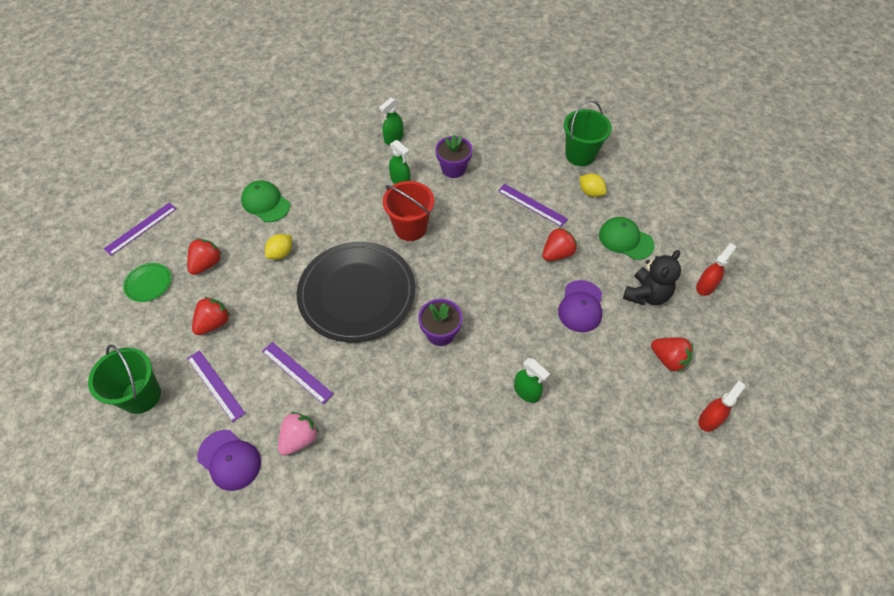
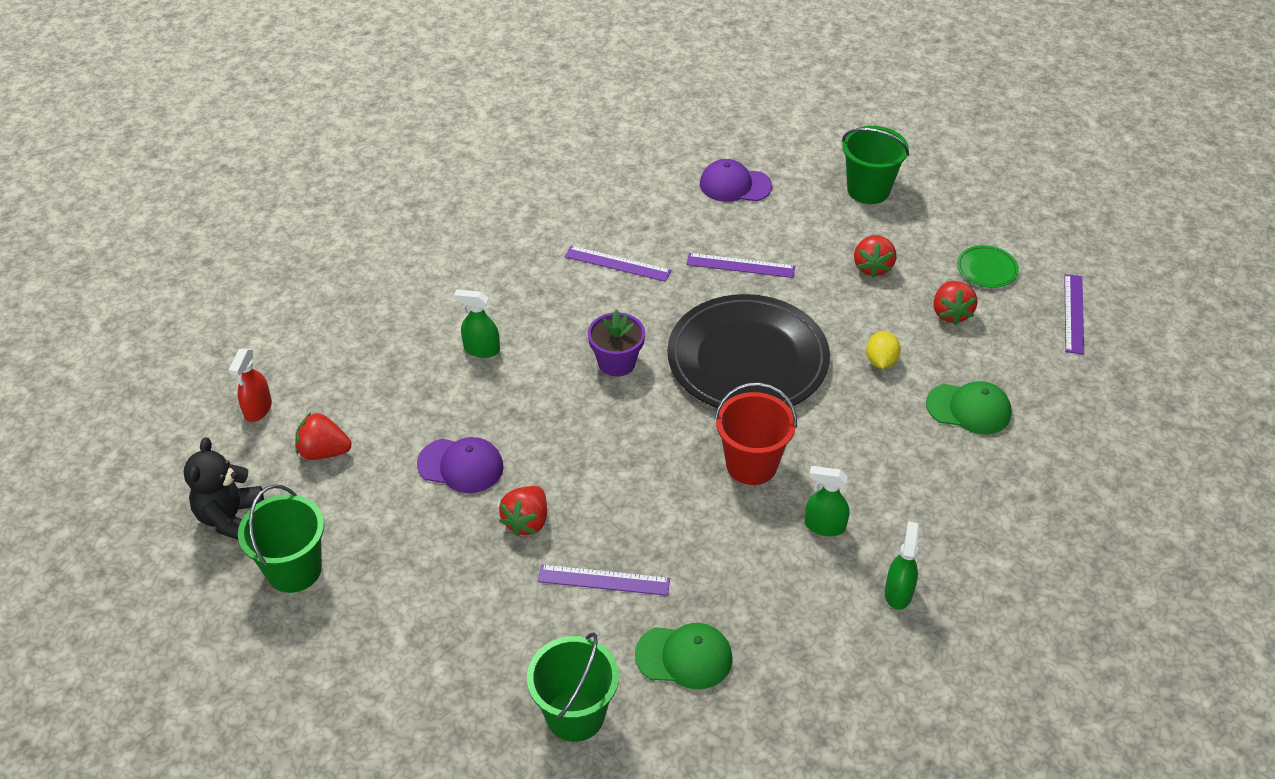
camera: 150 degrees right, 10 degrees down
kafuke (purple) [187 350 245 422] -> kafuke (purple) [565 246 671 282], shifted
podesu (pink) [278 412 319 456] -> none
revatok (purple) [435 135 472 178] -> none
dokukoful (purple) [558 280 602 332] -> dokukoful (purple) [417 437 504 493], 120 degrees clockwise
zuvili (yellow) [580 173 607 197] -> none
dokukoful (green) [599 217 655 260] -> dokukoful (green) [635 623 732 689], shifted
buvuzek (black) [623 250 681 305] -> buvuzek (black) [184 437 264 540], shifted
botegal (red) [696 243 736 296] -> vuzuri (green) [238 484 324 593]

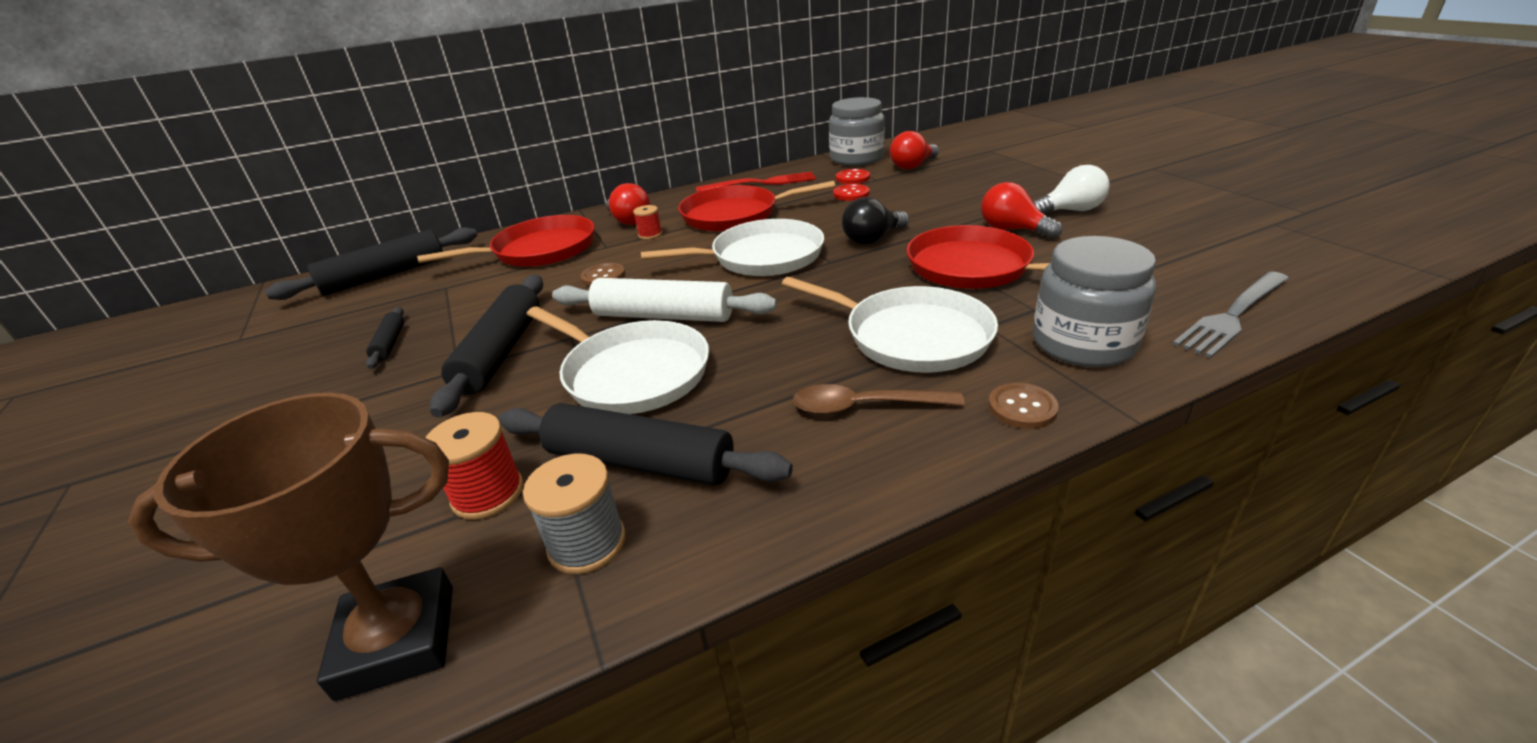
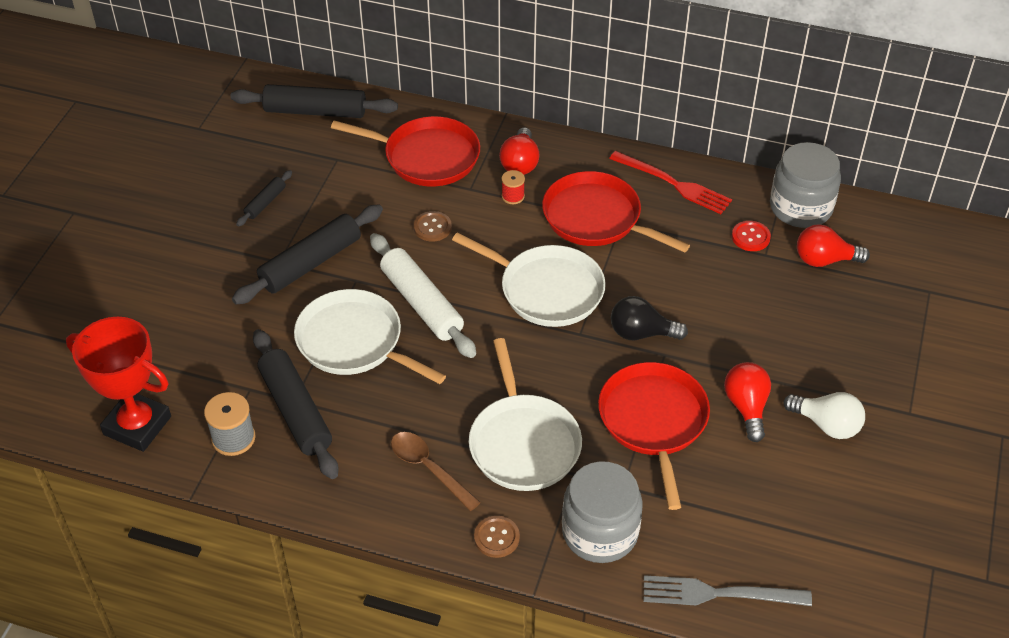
camera: 40 degrees right, 15 degrees up
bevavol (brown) [128 393 453 701] -> bevavol (red) [66 317 171 452]
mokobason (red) [425 412 523 520] -> none
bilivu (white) [527 306 709 414] -> bilivu (white) [294 289 446 384], 135 degrees clockwise
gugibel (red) [833 184 870 201] -> none

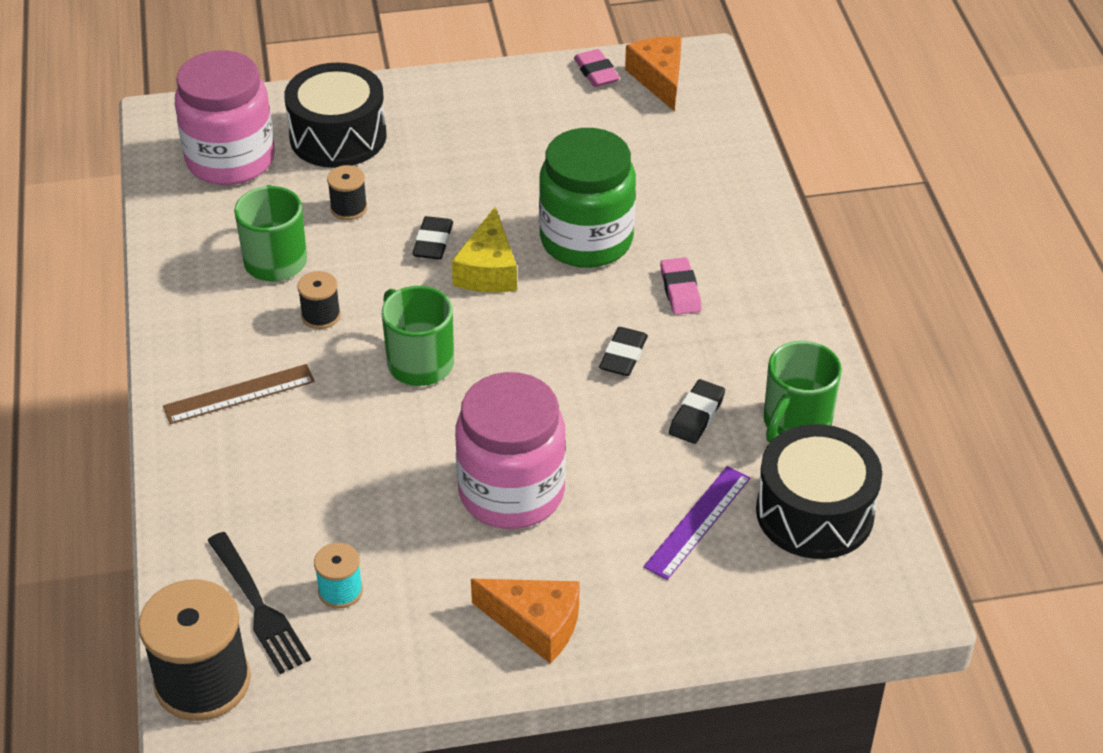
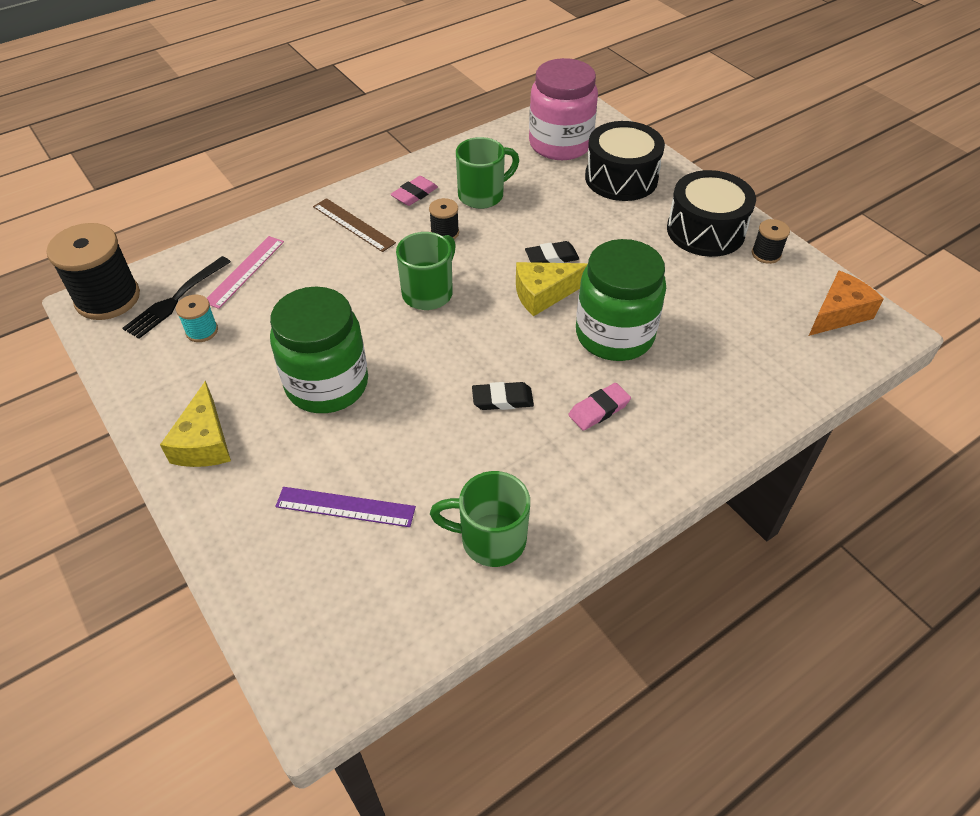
camera: 65 degrees right, 5 degrees up
mokobason (black) [327 165 367 220] -> mokobason (black) [752 219 790 264], shifted
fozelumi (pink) [455 372 566 529] -> fozelumi (green) [270 287 368 413]
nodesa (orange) [471 579 580 663] -> nodesa (yellow) [160 381 231 467]
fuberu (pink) [574 49 620 87] -> fuberu (pink) [390 176 438 206], shifted
fuberu (black) [669 379 725 444] -> none
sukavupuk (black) [756 424 882 559] -> sukavupuk (black) [667 170 756 257], shifted
none -> kafuke (pink) [207 236 284 309]

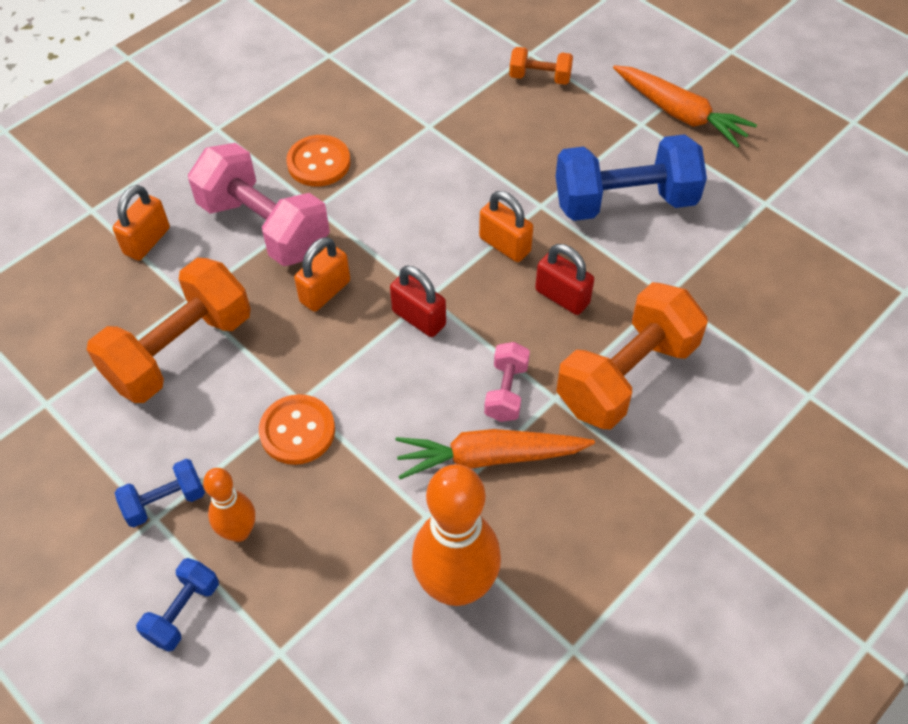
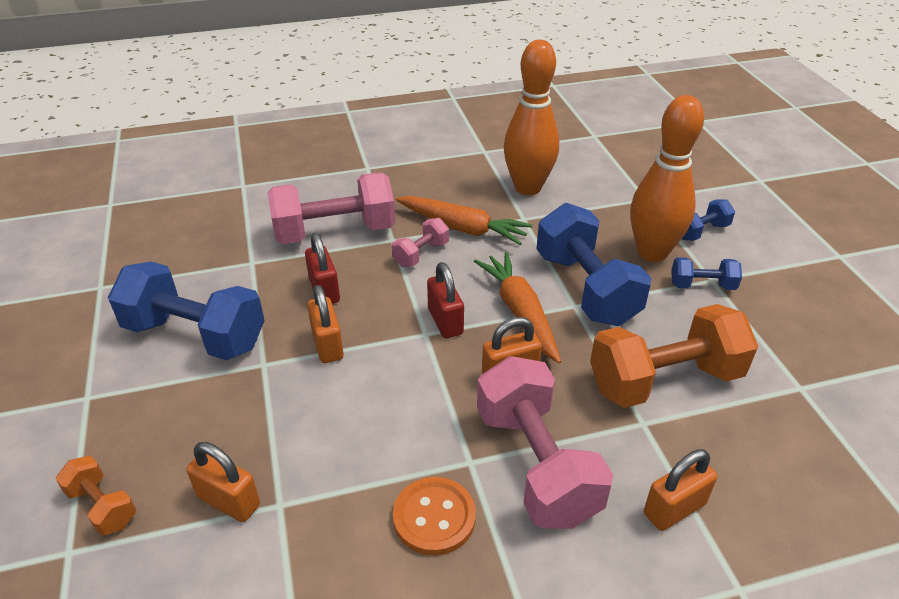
camera: 150 degrees left, 15 degrees down
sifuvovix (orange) [203 468 255 542] -> sifuvovix (orange) [630 95 704 262], x1.83
gugibel (orange) [259 394 335 465] -> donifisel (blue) [536 203 652 326]
donifisel (orange) [556 282 708 430] -> donifisel (pink) [267 172 395 244]
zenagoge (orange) [613 65 757 148] -> zenagoge (orange) [474 252 561 363], shifted
none -> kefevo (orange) [186 442 260 522]

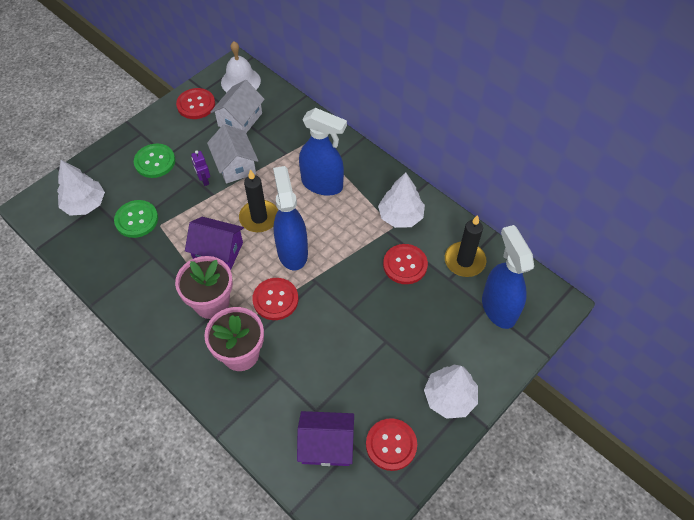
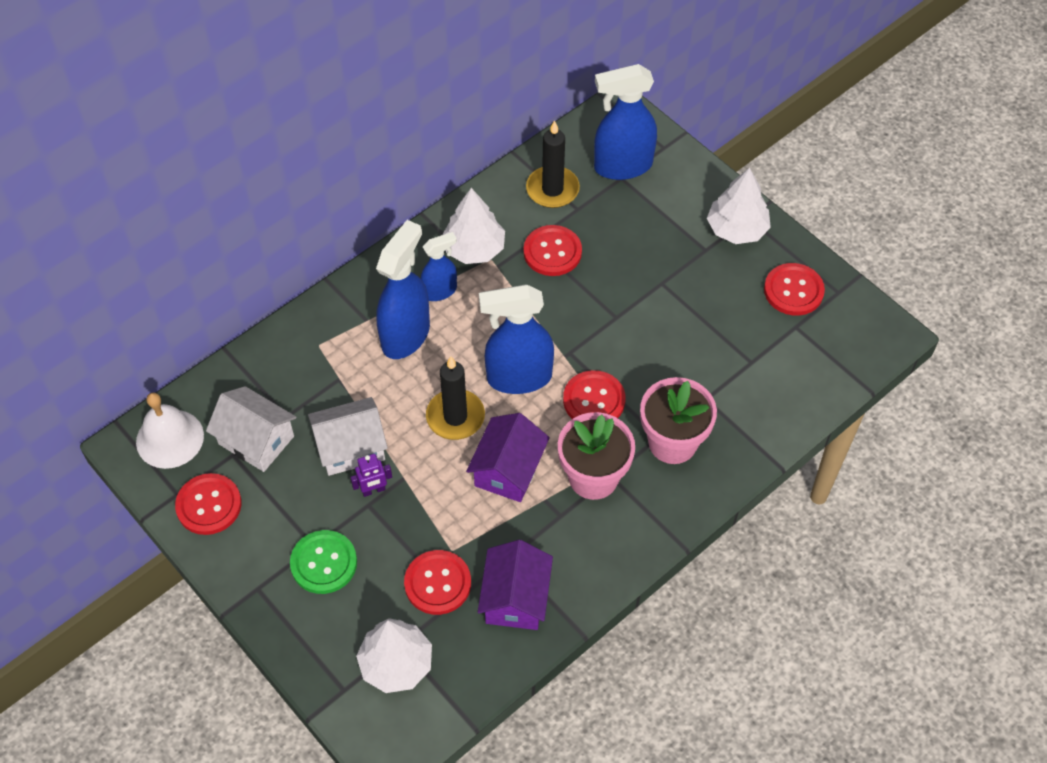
camera: 85 degrees left, 0 degrees up
gugibel (green) [114 200 158 238] -> gugibel (red) [404 550 471 615]
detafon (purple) [297 411 354 466] -> detafon (purple) [478 540 553 630], shifted
none -> botegal (blue) [421 232 457 301]

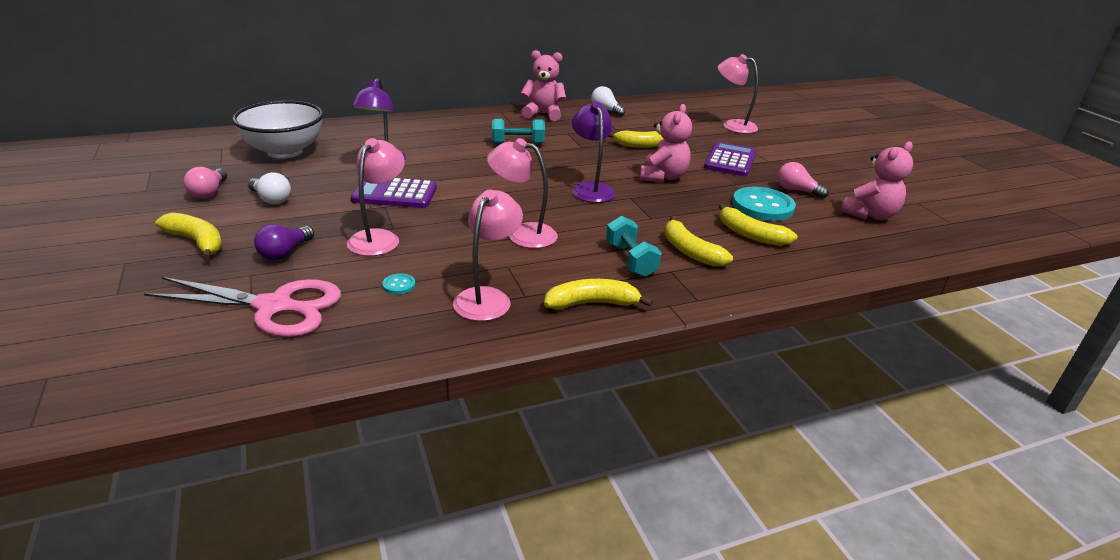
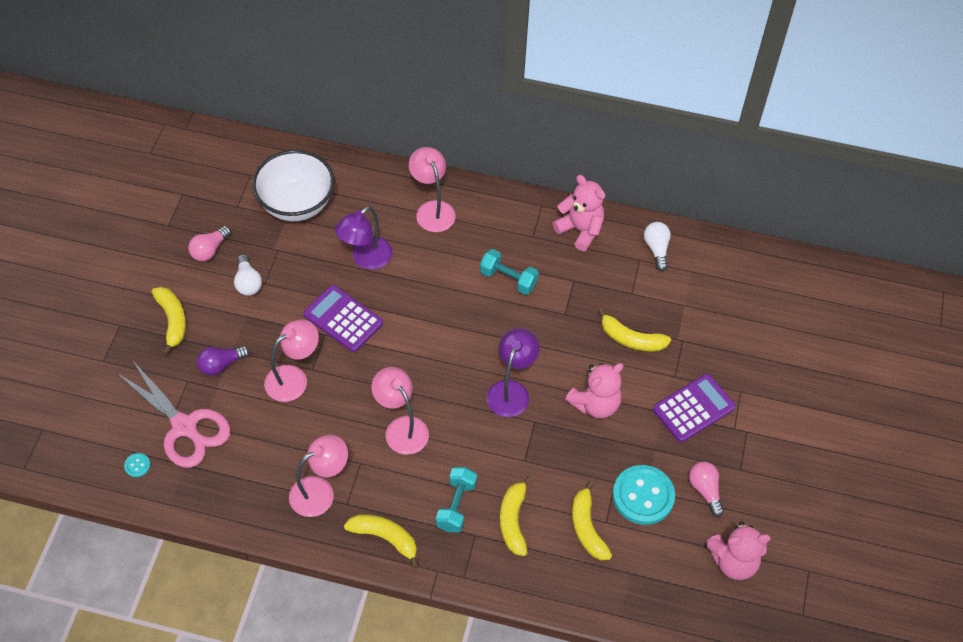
camera: 35 degrees right, 25 degrees up
gugibel (turquoise) [382 274 415 295] -> gugibel (turquoise) [124 453 151 477], shifted
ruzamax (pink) [718 54 758 134] -> ruzamax (pink) [409 147 456 232], shifted

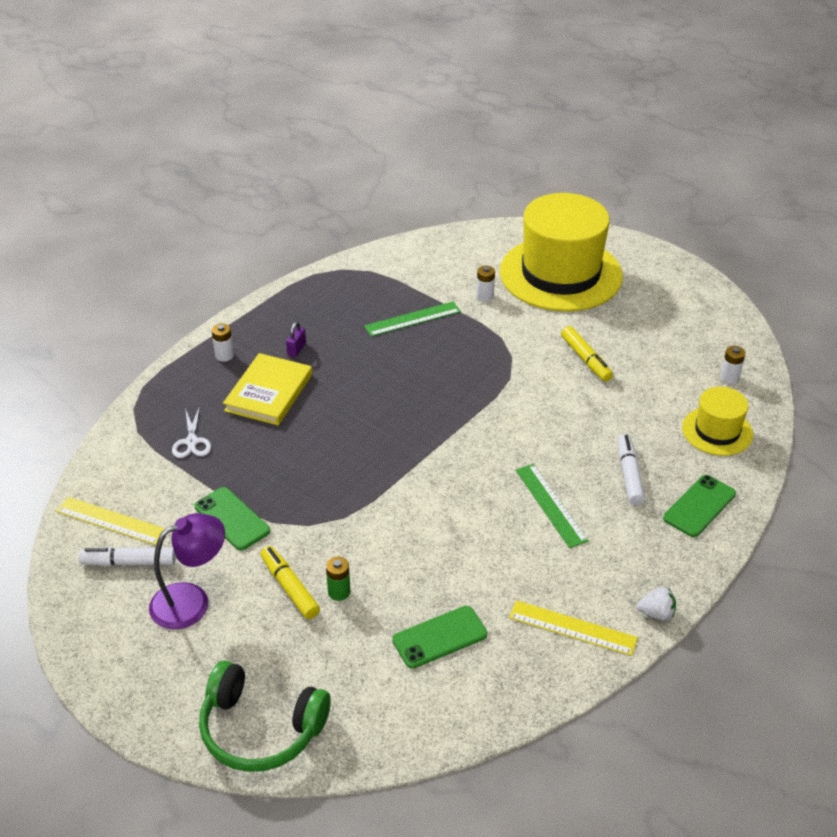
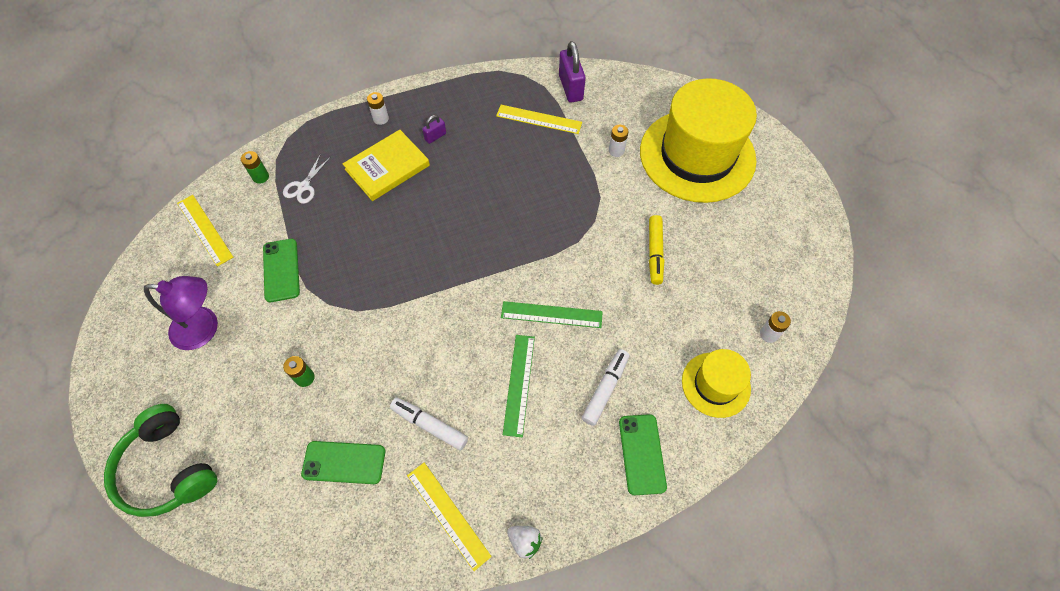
camera: 30 degrees right, 20 degrees up
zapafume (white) [79 547 176 566] -> zapafume (white) [390 397 468 450], shifted
zapafume (yellow) [260 546 320 619] -> none
kafuke (green) [364 301 461 337] -> kafuke (green) [501 301 603 328], shifted
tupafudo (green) [663 475 736 537] -> tupafudo (green) [619 414 667 495], 75 degrees counterclockwise
none -> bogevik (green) [241 151 269 184]
none -> kafuke (yellow) [496 105 582 134]
none -> kefevo (purple) [559 41 586 103]

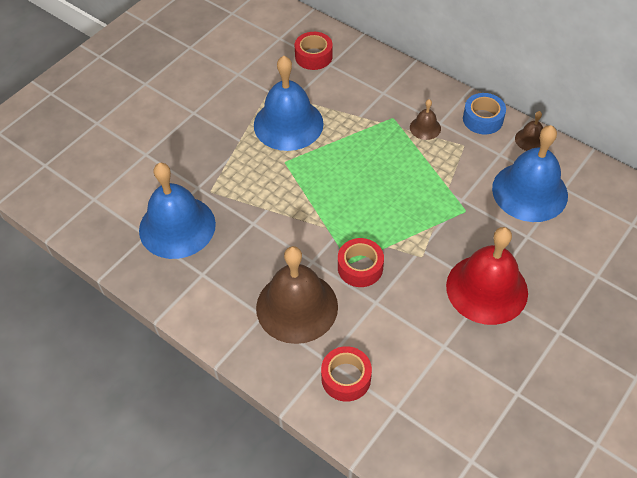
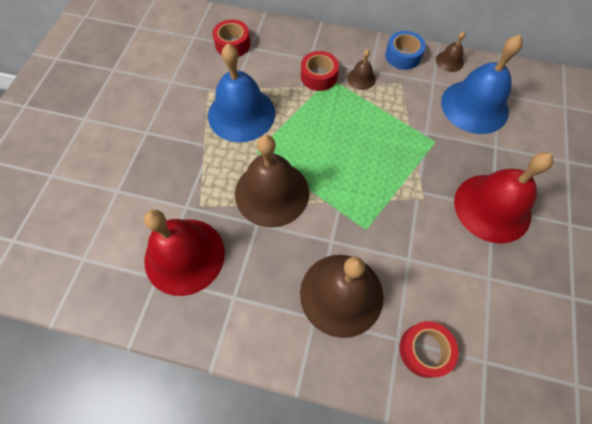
camera: 25 degrees left, 10 degrees up
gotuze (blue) [139 163 216 259] -> gotuze (red) [144 210 225 296]
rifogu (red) [338 238 384 287] -> rifogu (red) [301 51 339 91], shifted
none -> gotuze (brown) [235 135 309 228]

